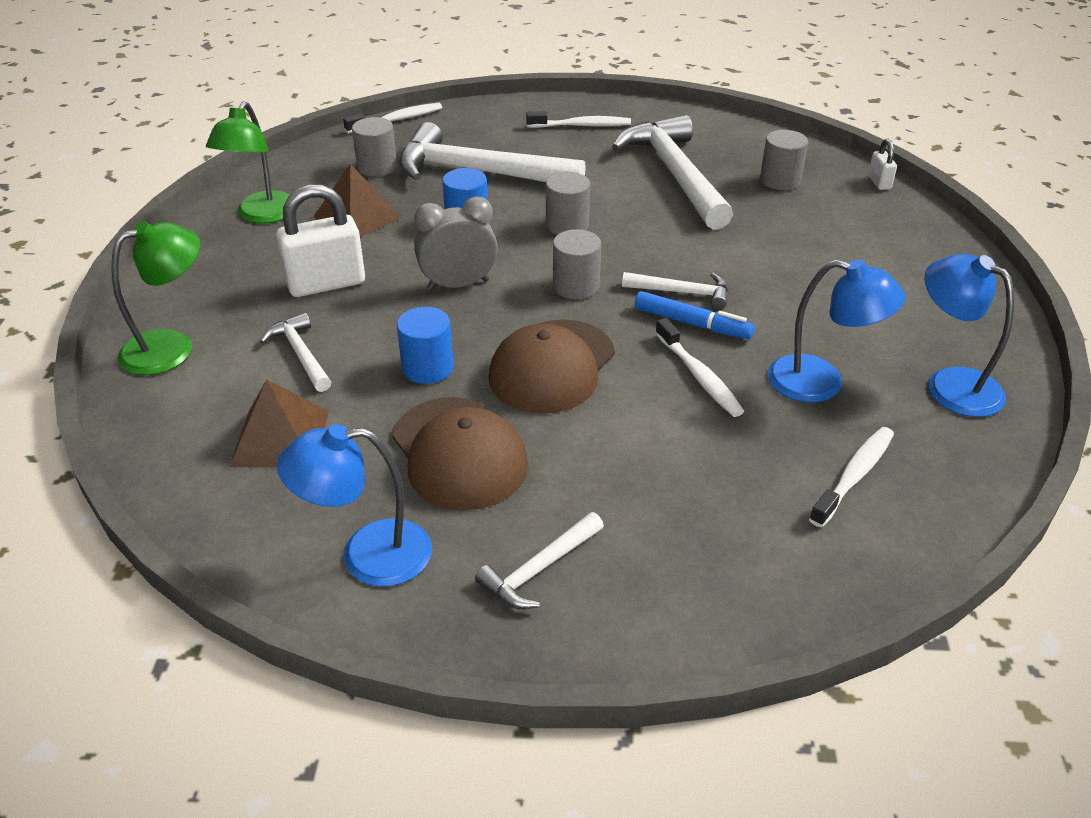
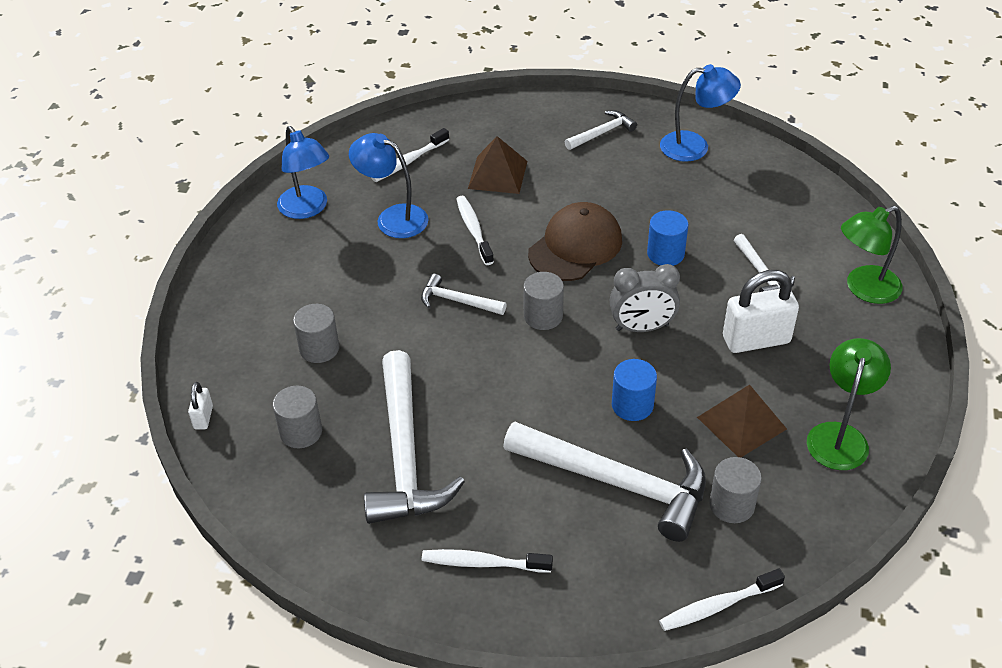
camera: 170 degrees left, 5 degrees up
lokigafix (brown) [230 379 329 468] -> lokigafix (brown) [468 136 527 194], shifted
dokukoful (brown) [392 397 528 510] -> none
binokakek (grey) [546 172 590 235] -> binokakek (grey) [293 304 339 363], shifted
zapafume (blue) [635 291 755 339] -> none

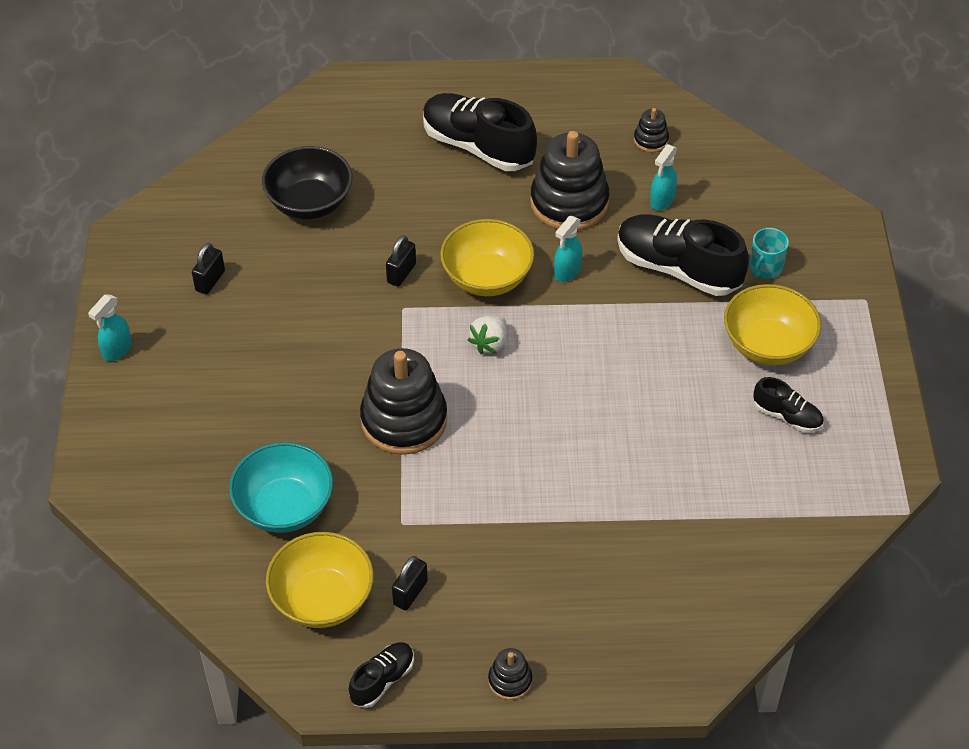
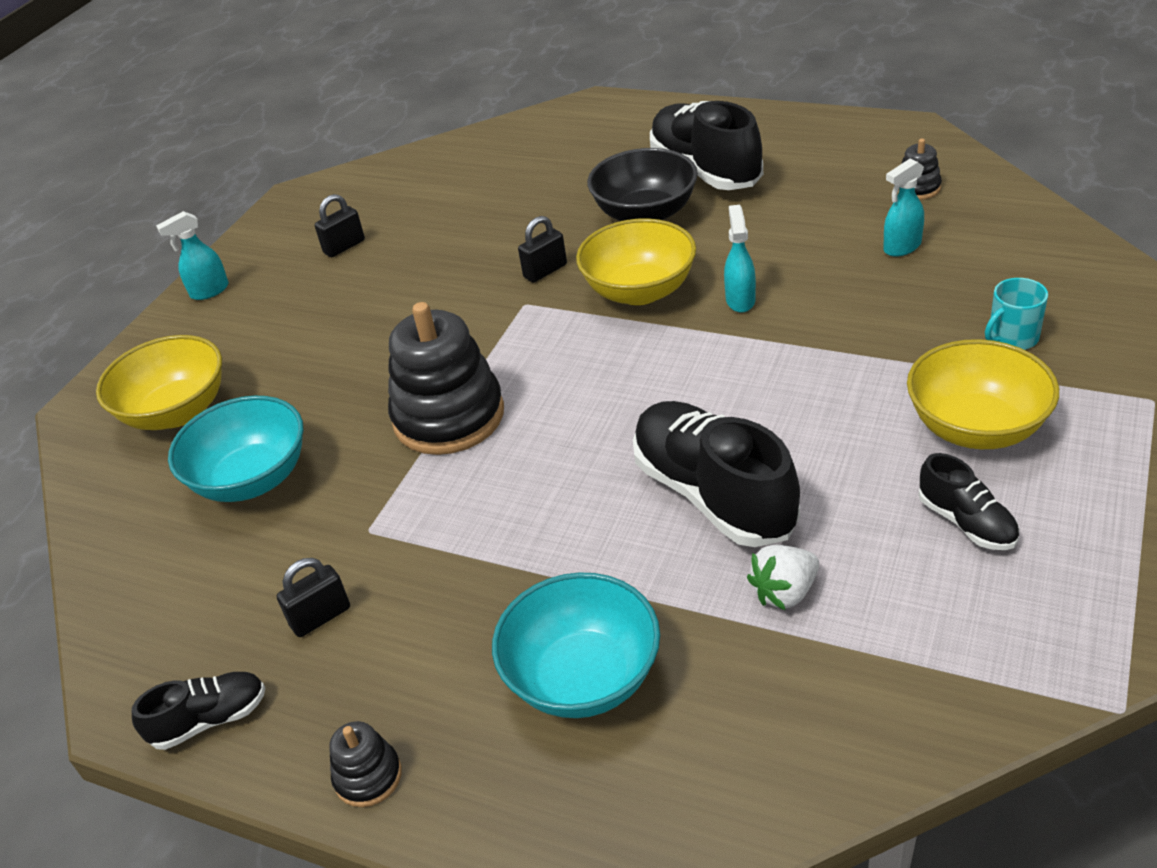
camera: 30 degrees right, 10 degrees down
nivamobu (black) [262 146 352 219] -> nivamobu (black) [587 148 698 221], shifted
nivamobu (yellow) [266 532 374 628] -> nivamobu (yellow) [96 335 222 430], shifted
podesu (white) [468 316 507 354] -> podesu (white) [747 545 819 610], shifted
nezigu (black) [530 131 610 231] -> none
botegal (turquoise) [554 216 582 282] -> botegal (turquoise) [724 205 756 313], 120 degrees clockwise
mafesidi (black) [617 214 749 296] -> mafesidi (black) [633 401 800 547], shifted
none -> nivamobu (turquoise) [492 572 660 718]

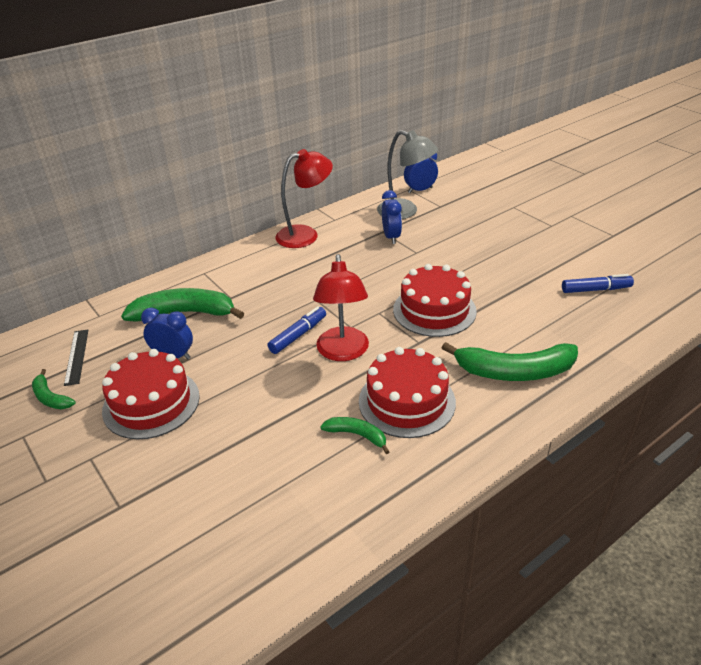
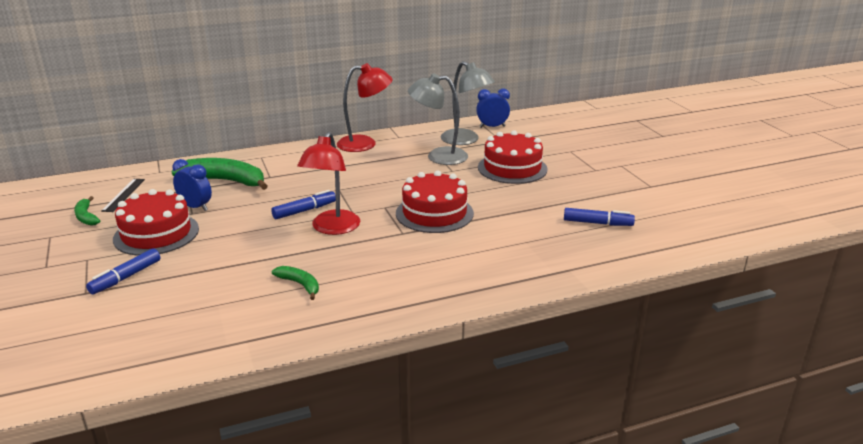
camera: 15 degrees right, 10 degrees down
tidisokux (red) [359 347 456 438] -> tidisokux (red) [478 130 548 184], shifted
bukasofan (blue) [382 190 402 244] -> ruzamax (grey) [408 74 468 165]
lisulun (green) [442 342 578 381] -> none
none -> zapafume (blue) [86 248 160 294]

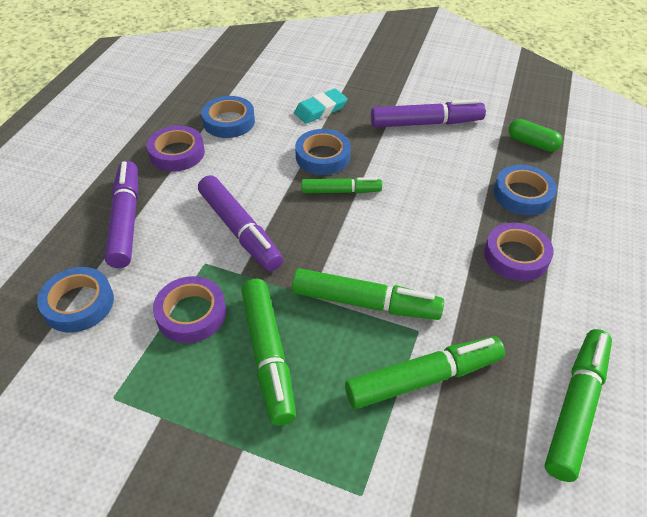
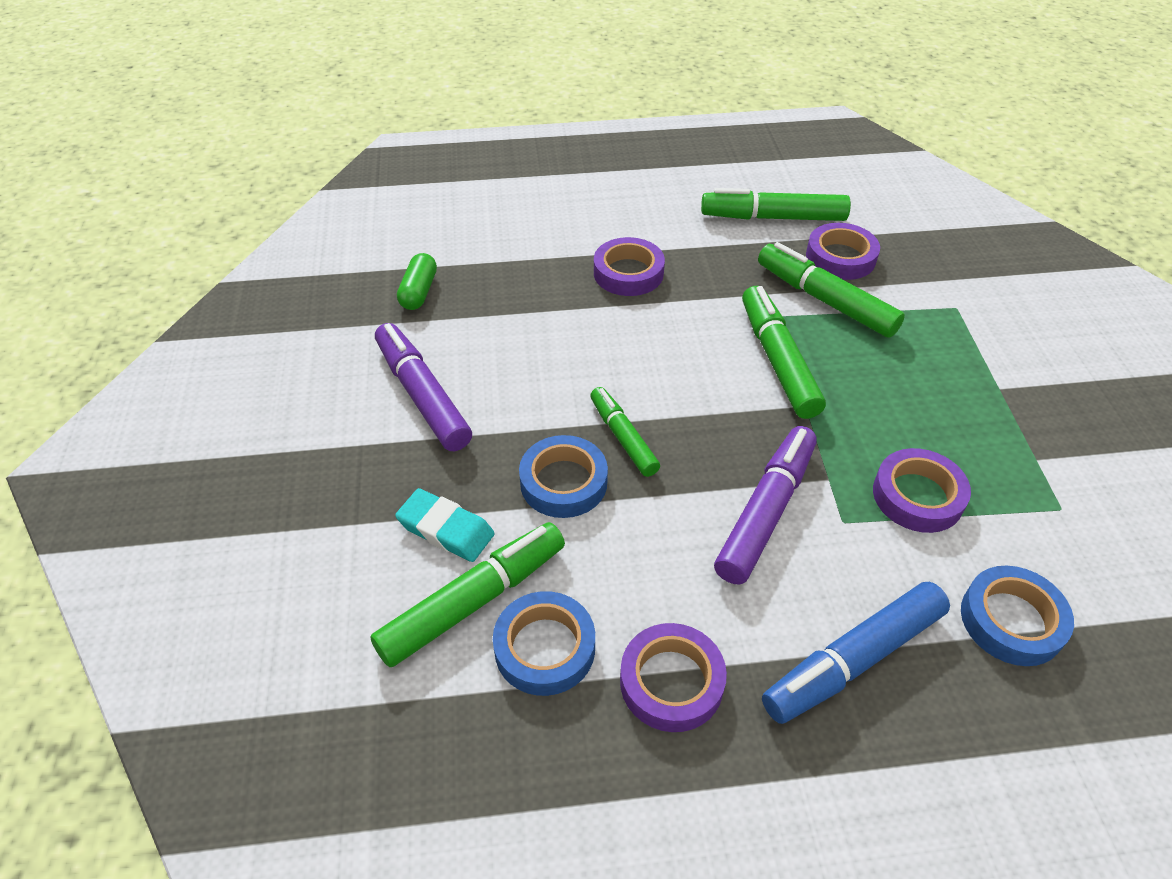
camera: 115 degrees left, 0 degrees up
zapafume (purple) [105 161 138 268] -> zapafume (blue) [762 582 950 724]
zapafume (green) [241 279 296 426] -> zapafume (green) [370 522 565 667], shifted
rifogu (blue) [494 165 557 215] -> none
none -> rifogu (purple) [806 223 880 280]

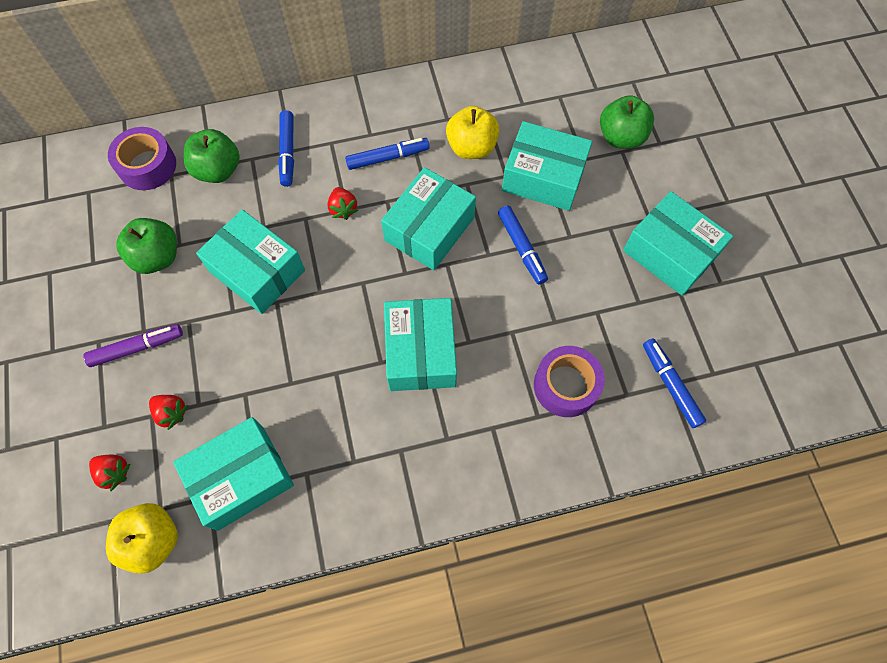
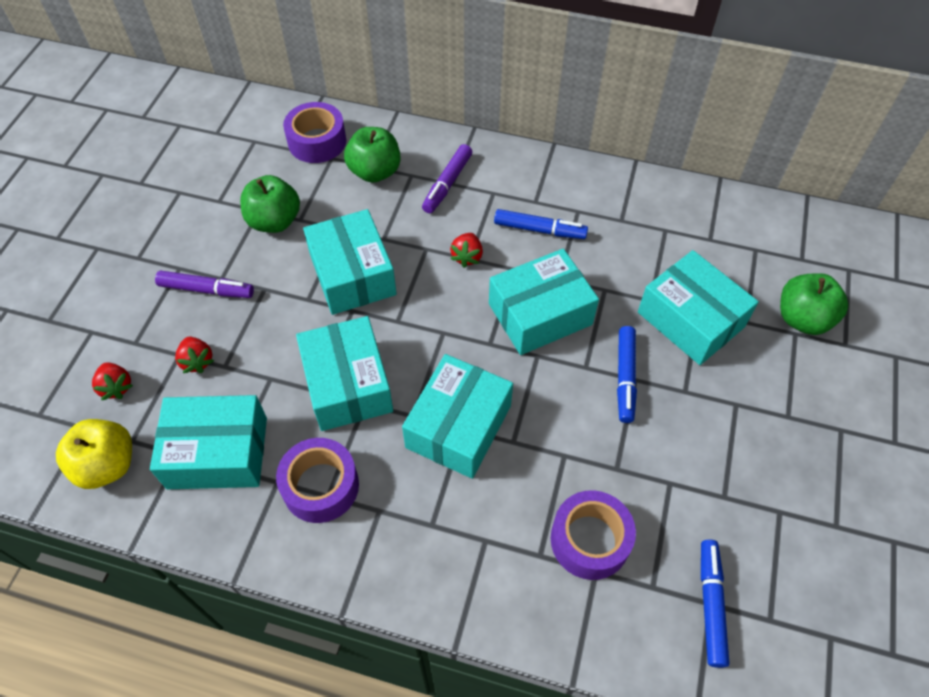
camera: 30 degrees right, 10 degrees down
zapafume (blue) [278 110 294 187] -> zapafume (purple) [422 144 472 213]
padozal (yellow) [446 106 499 159] -> none
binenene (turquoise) [623 191 733 296] -> binenene (turquoise) [296 316 393 431], shifted
none -> rifogu (purple) [276 438 359 523]

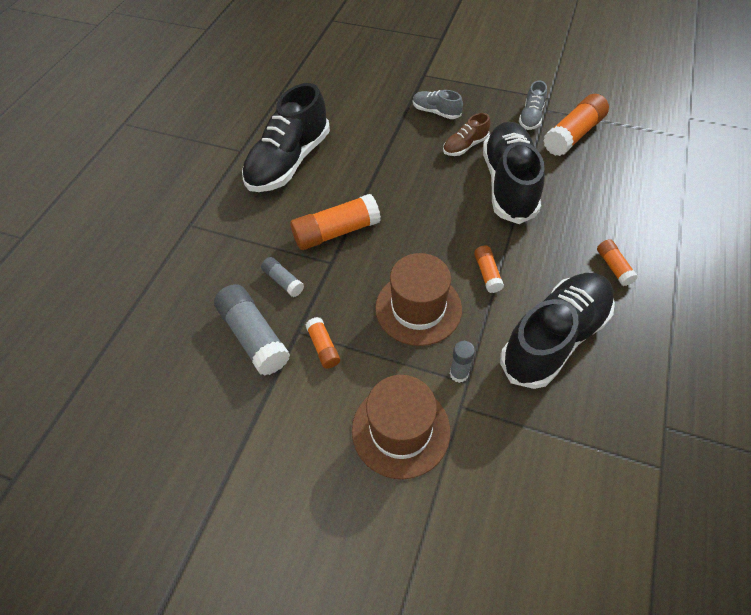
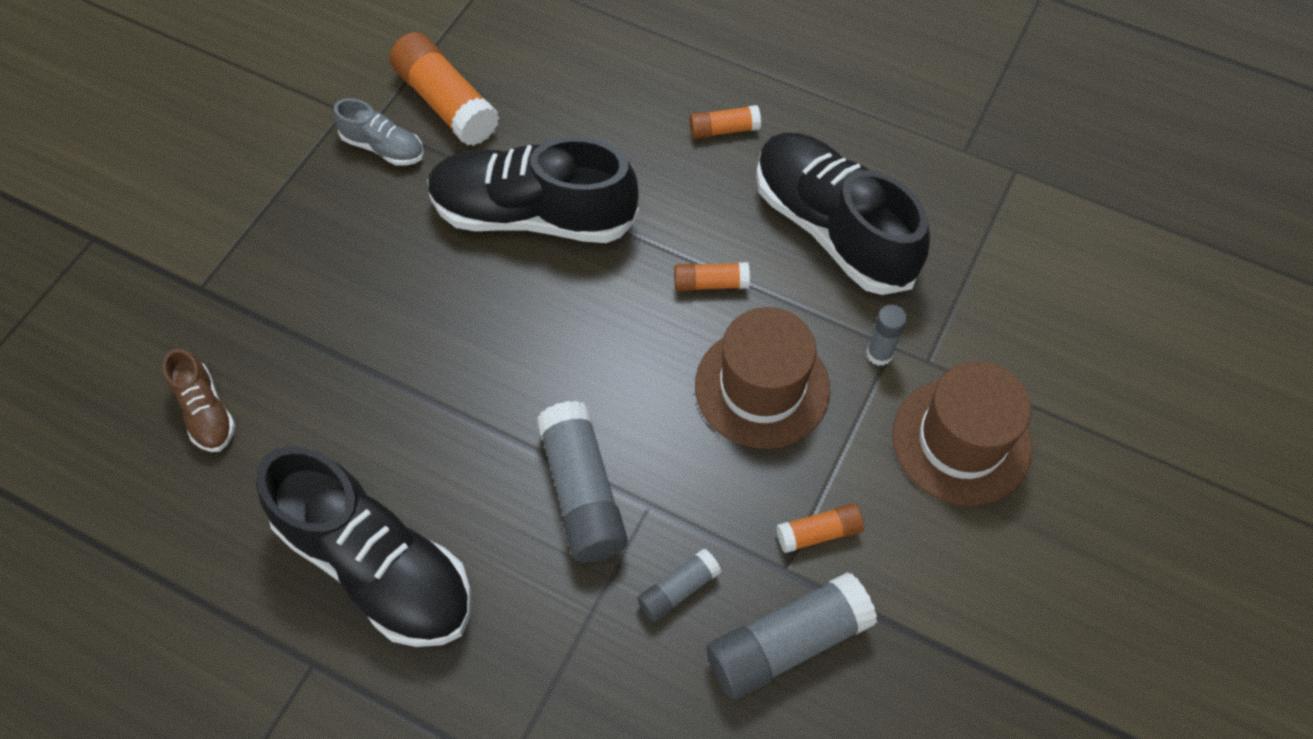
camera: 85 degrees left, 5 degrees up
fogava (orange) [290 194 381 250] -> fogava (grey) [537 401 628 562]
mafesidi (grey) [413 90 463 119] -> none
mafesidi (brown) [443 113 490 156] -> mafesidi (brown) [163 349 235 452], shifted

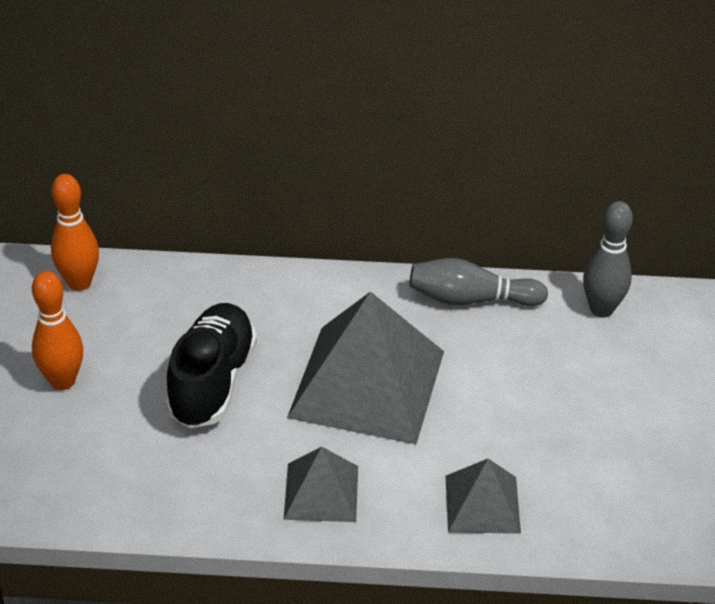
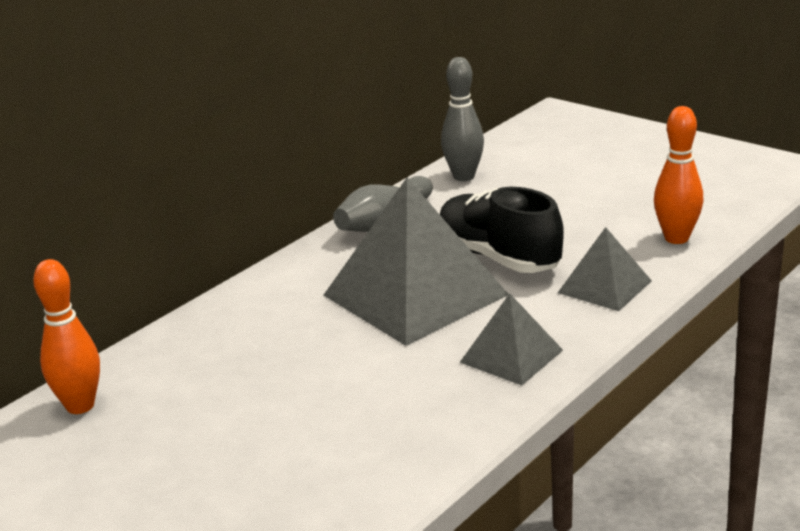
camera: 50 degrees left, 15 degrees down
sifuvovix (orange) [32 271 83 390] -> sifuvovix (orange) [654 106 703 244], shifted
mafesidi (black) [165 303 257 428] -> mafesidi (black) [440 187 564 273], shifted

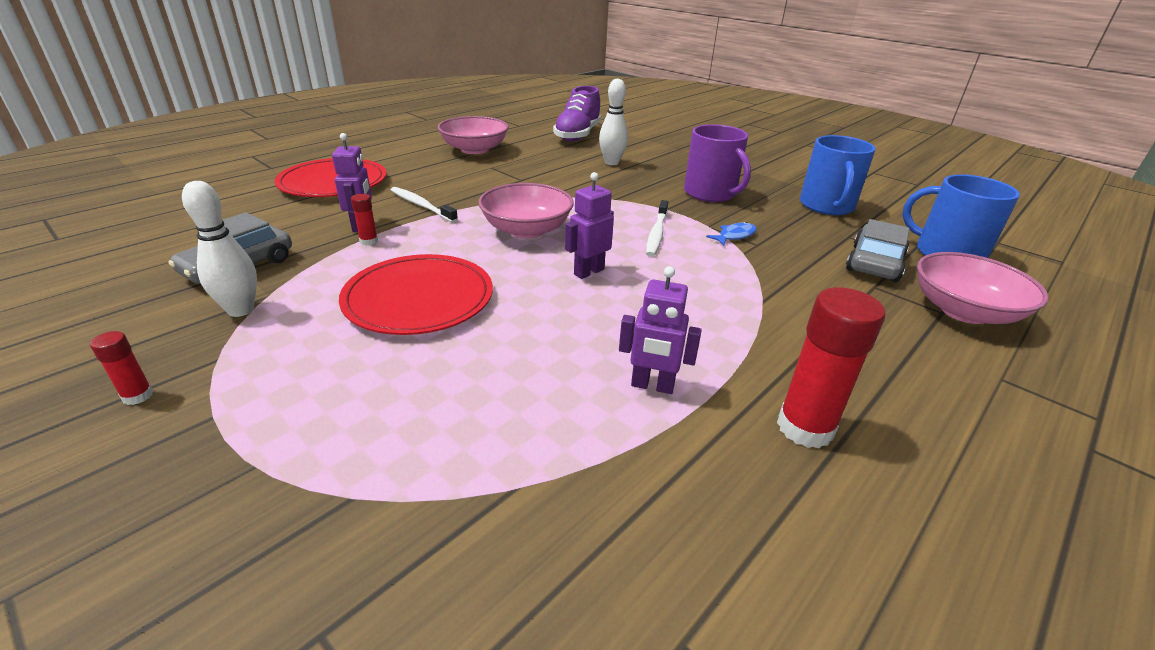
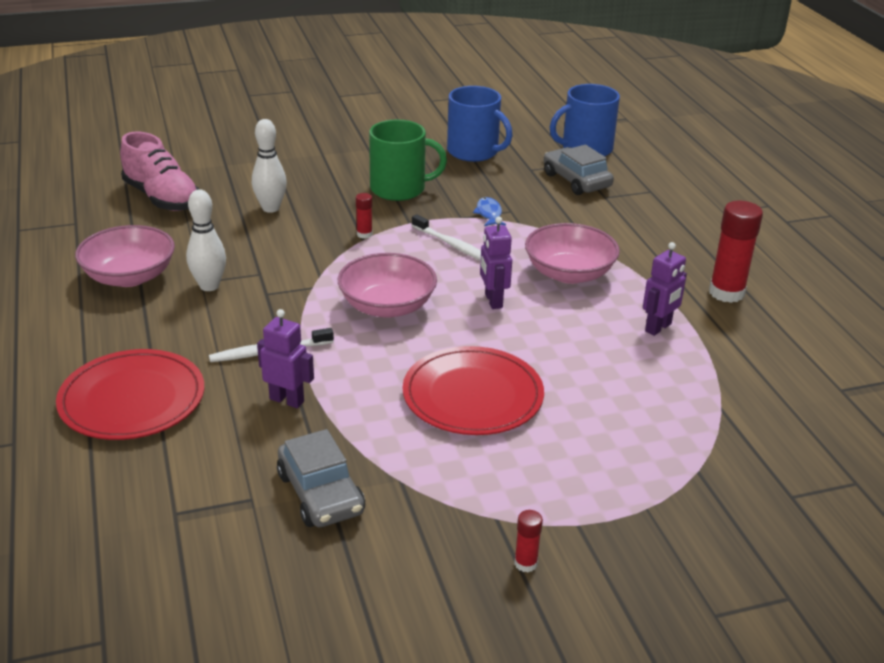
camera: 60 degrees left, 0 degrees up
sifuvovix (white) [182 181 257 317] -> sifuvovix (white) [186 189 226 291], shifted
fogava (red) [351 194 378 246] -> fogava (red) [356 193 372 239], shifted
mafesidi (purple) [553 86 601 141] -> mafesidi (pink) [120 132 199 211]
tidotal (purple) [684 124 751 202] -> tidotal (green) [369 120 447 201]
nivamobu (pink) [917 252 1049 324] -> nivamobu (pink) [525 223 620 284], shifted

